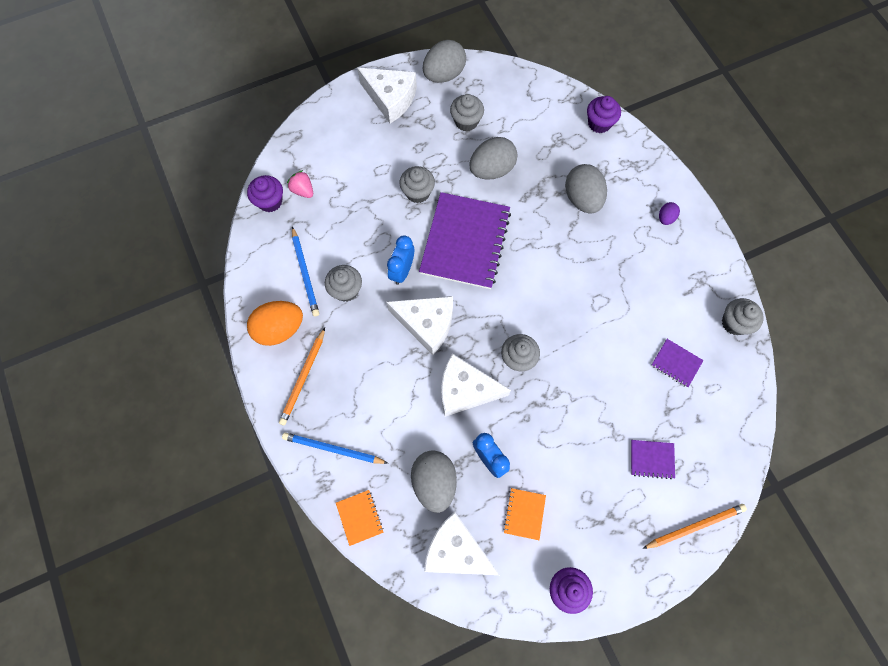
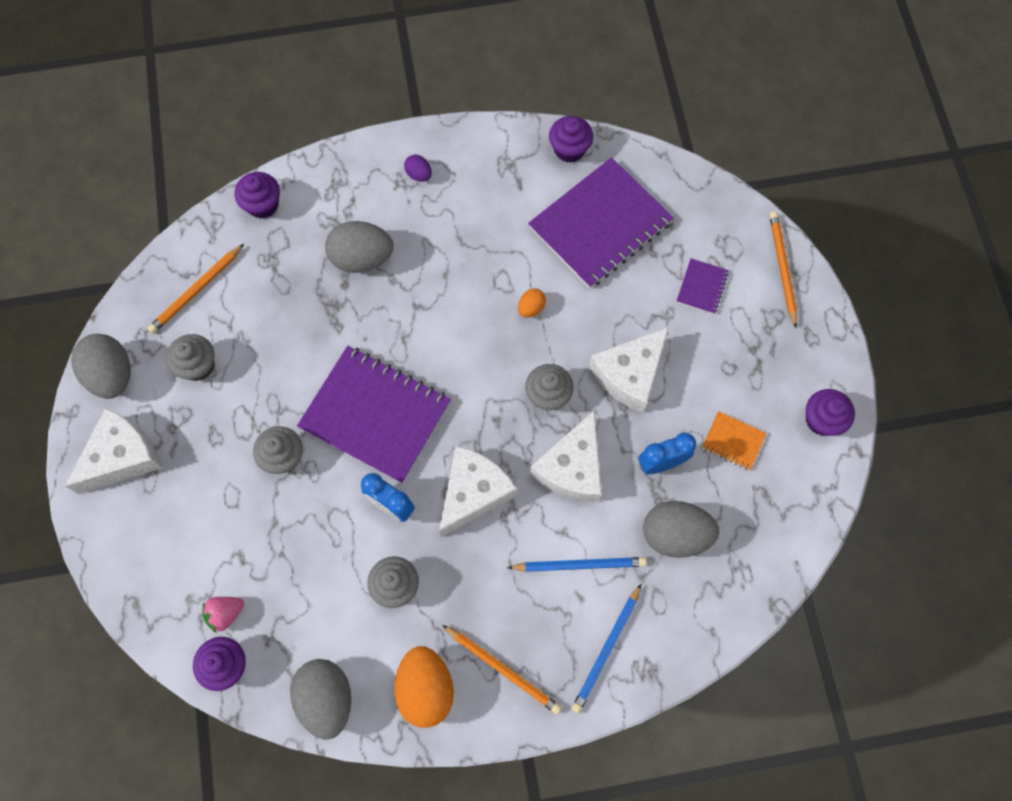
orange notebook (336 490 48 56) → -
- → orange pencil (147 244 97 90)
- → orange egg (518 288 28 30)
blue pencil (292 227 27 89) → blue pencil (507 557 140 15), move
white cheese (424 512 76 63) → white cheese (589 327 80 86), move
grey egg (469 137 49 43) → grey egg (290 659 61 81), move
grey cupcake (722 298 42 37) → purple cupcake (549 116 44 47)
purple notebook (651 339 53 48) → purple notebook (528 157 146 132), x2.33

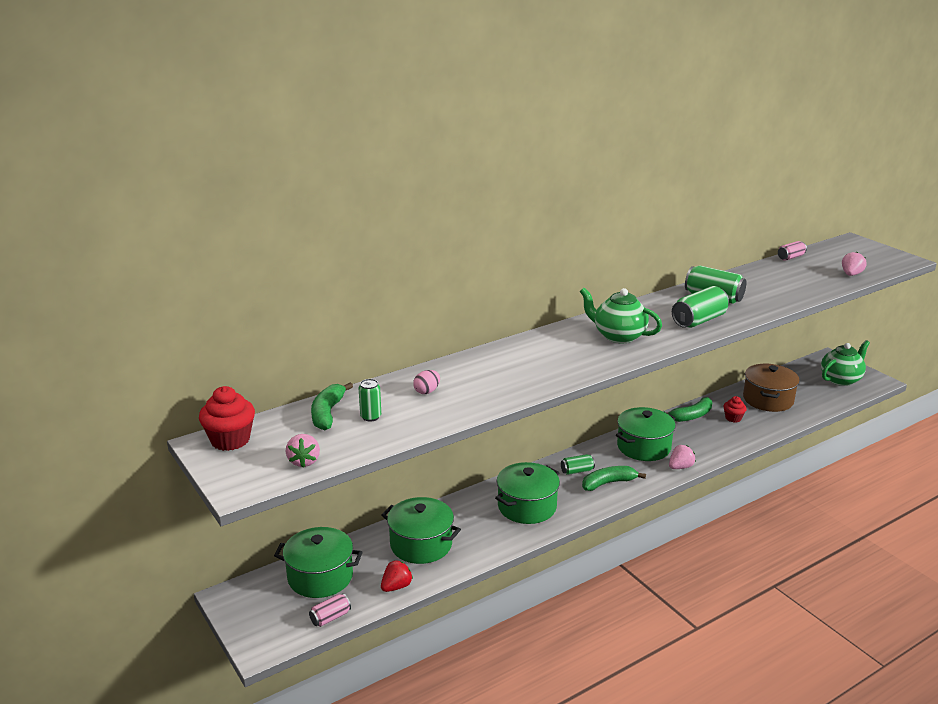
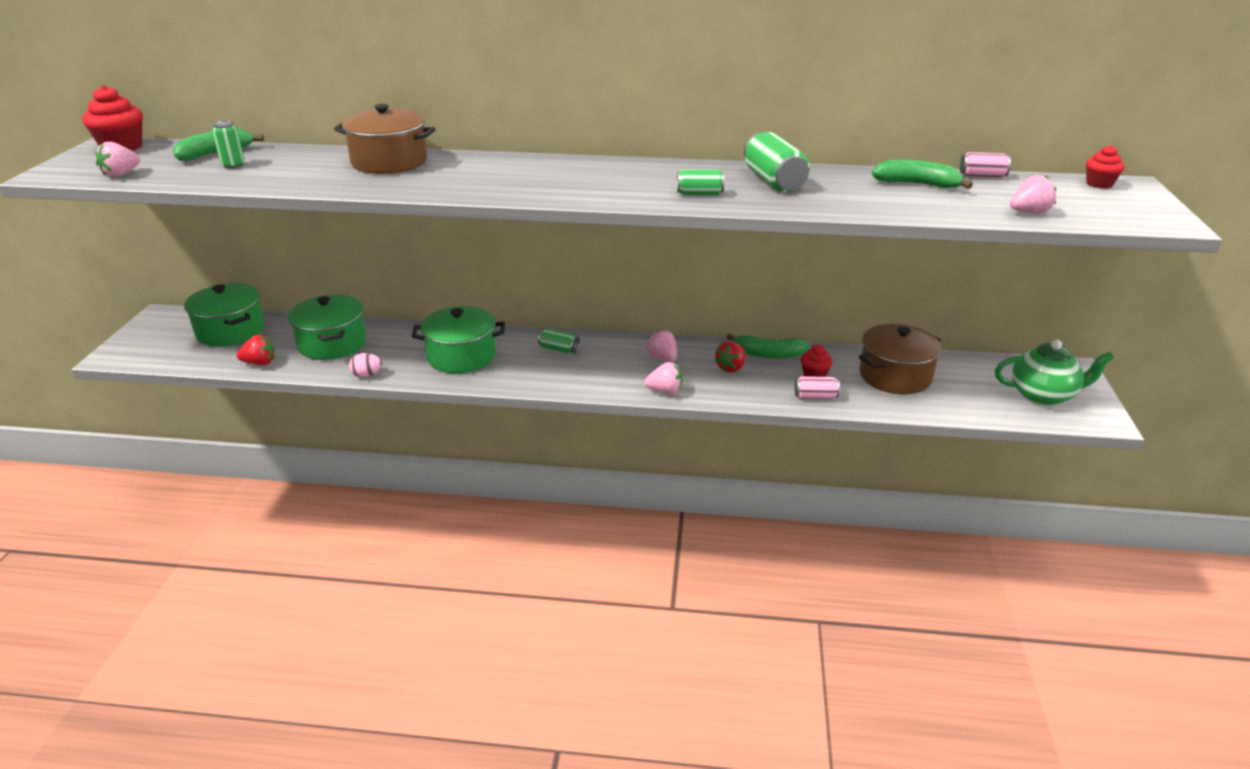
green teapot (580 288 82 55) → -
- → brown pot (334 104 102 70)
- → red strawberry (715 341 31 31)
- → red cupcake (1086 145 39 44)
pink can (309 594 42 33) → pink can (795 376 45 23), move
pink egg (413 370 27 24) → pink egg (349 353 33 24), move
green banana (582 466 64 25) → green banana (872 160 101 29), move
green pot (616 407 60 54) → pink strawberry (646 330 31 32)
green can (672 286 57 42) → green can (677 169 47 26), x0.57

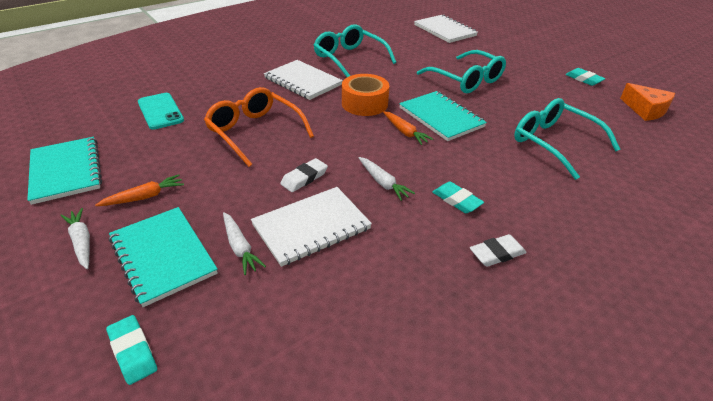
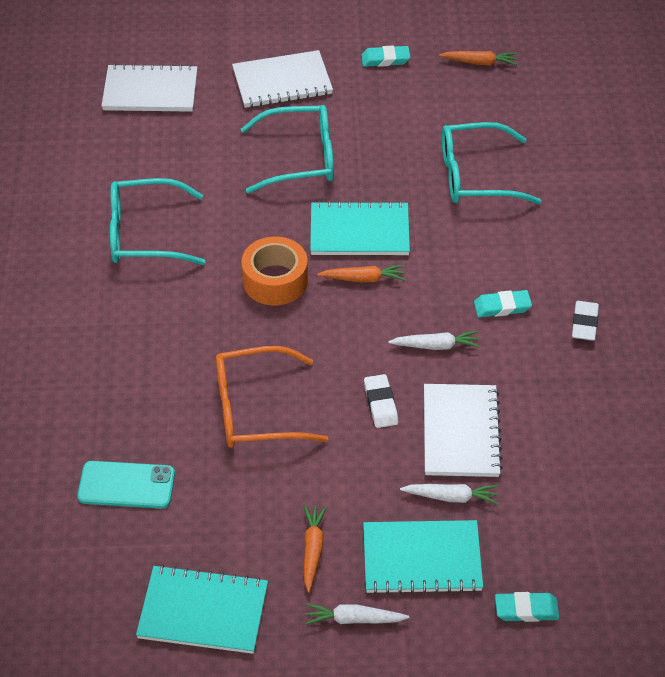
white notebook (264 60 79 40) → white notebook (232 50 101 58), move
orange cheese (620 83 55 38) → orange carrot (439 51 78 14)

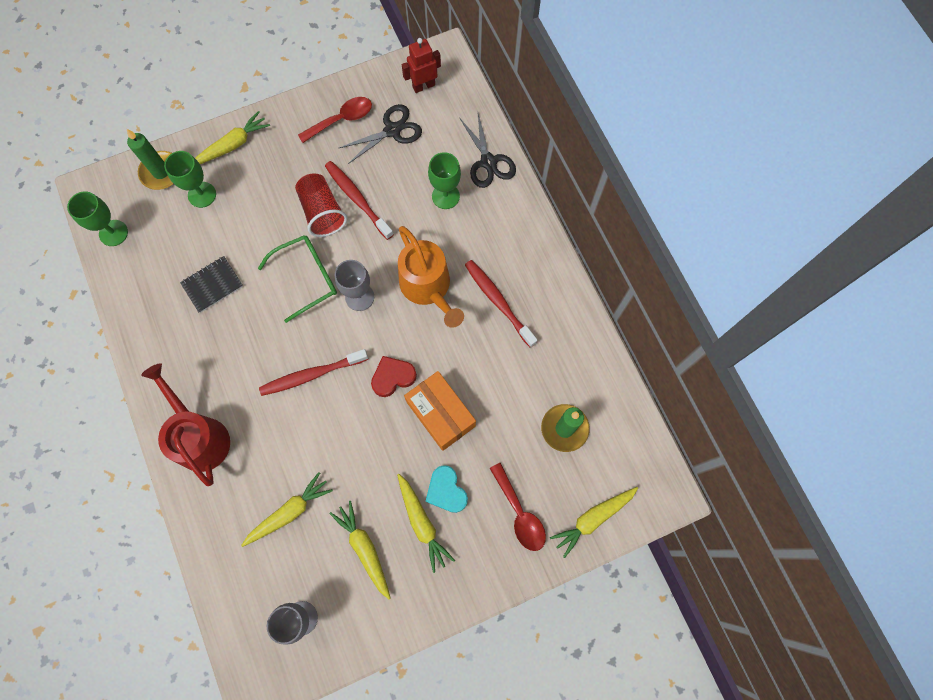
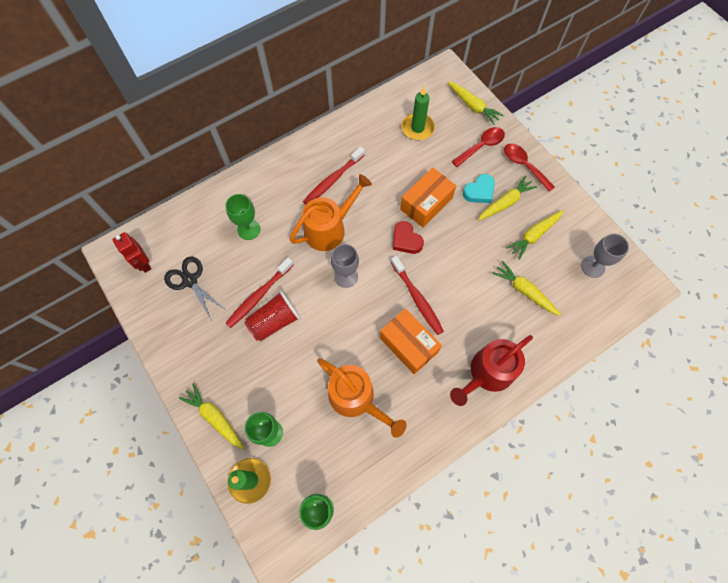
green glasses (258 235 79 88) → -
black scissors (459 113 57 75) → -
- → orange box (380 308 62 66)
red spoon (298 97 74 46) → red spoon (504 144 51 48), move
black notebook (180 256 63 57) → orange watering can (317 358 89 80)

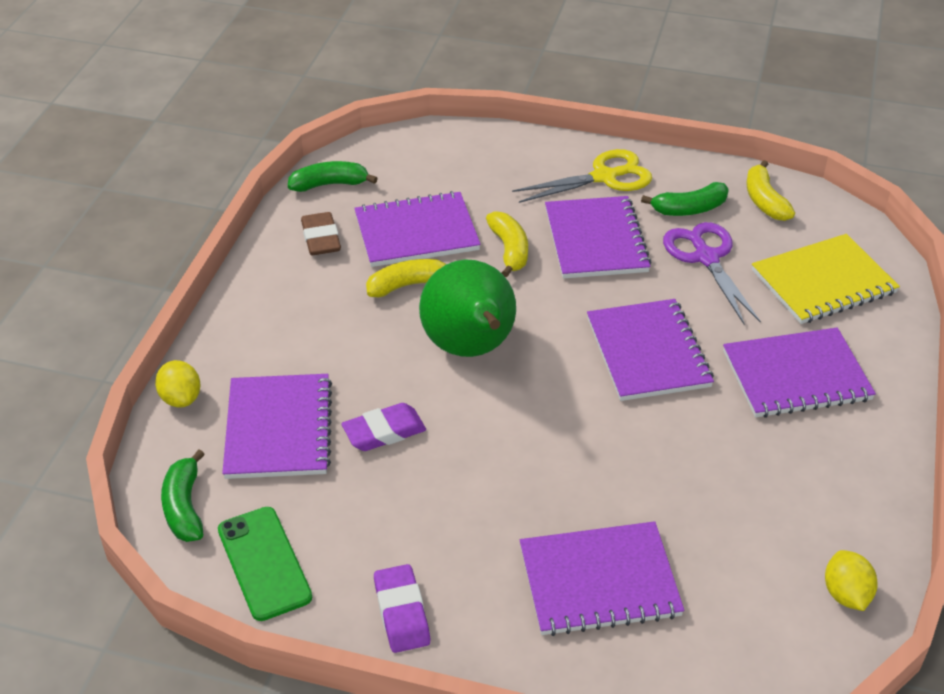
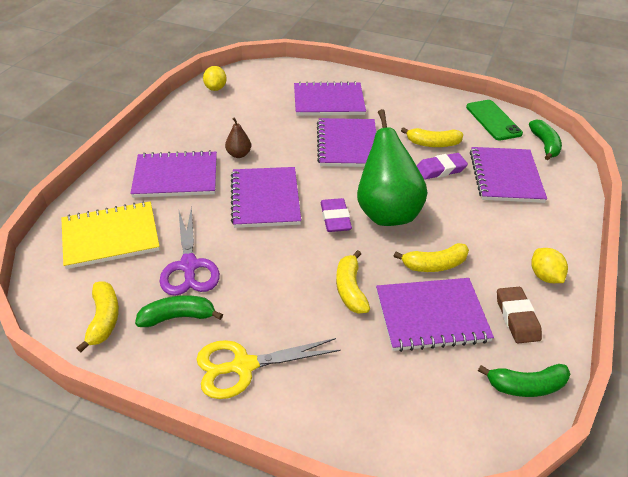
- → brown pear (225 117 26 41)
- → yellow banana (401 127 62 20)
yellow lemon (155 360 45 47) → yellow lemon (531 248 37 35), move
purple eraser (374 564 56 89) → purple eraser (321 198 31 34), move
purple notebook (545 196 107 83) → purple notebook (317 118 59 49), move

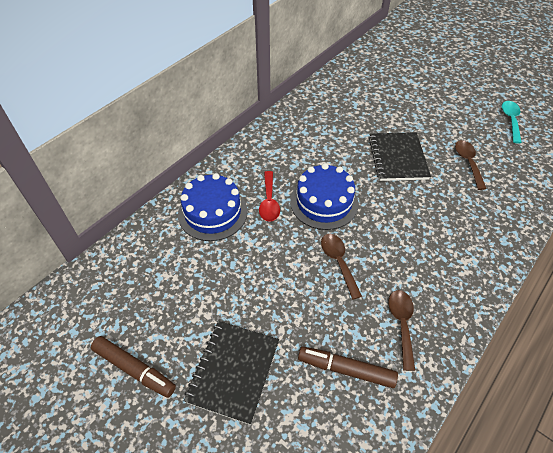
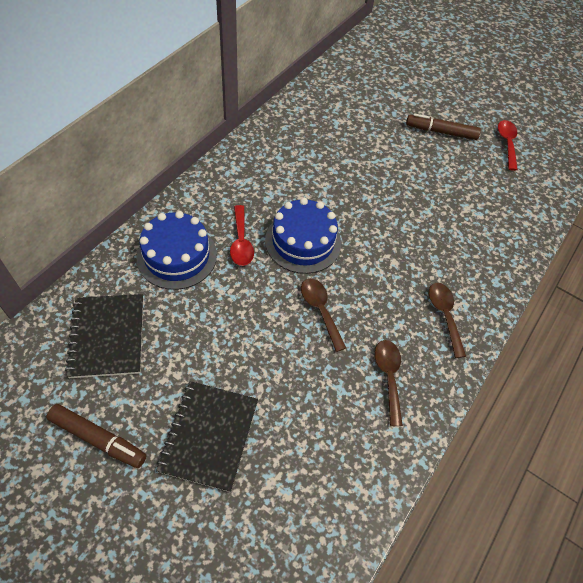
brown marker (298 347 100 41) → brown marker (406 113 75 27), move
black notebook (369 132 62 49) → black notebook (65 294 78 84), move
brown spoon (455 140 32 50) → brown spoon (429 283 37 75), move
turquoise spoon (502 101 20 43) → red spoon (498 120 20 51)

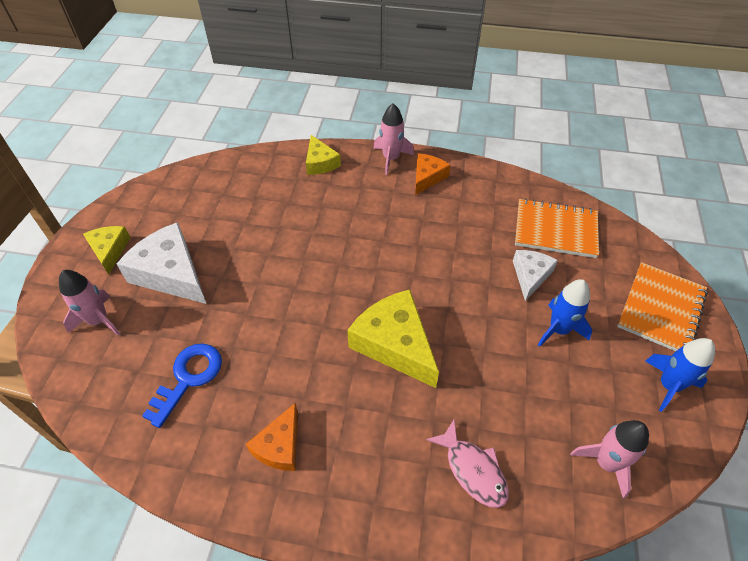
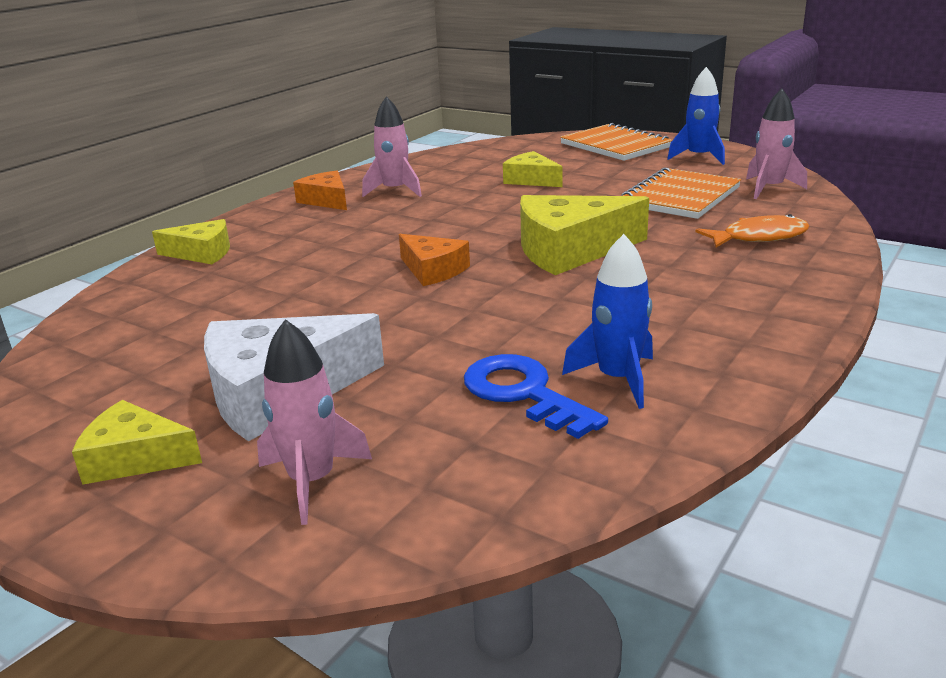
orange cheese (246 403 52 68) → orange cheese (399 234 71 52), move
pink rocket (373 103 41 72) → pink rocket (362 96 60 101), move
orange notebook (515 198 84 60) → orange notebook (621 167 120 52), move
blue rocket (538 279 54 68) → blue rocket (562 234 91 175), move
pink fish (426 420 83 88) → orange fish (696 214 113 33)
white cheese (513 250 45 51) → yellow cheese (503 151 60 36)

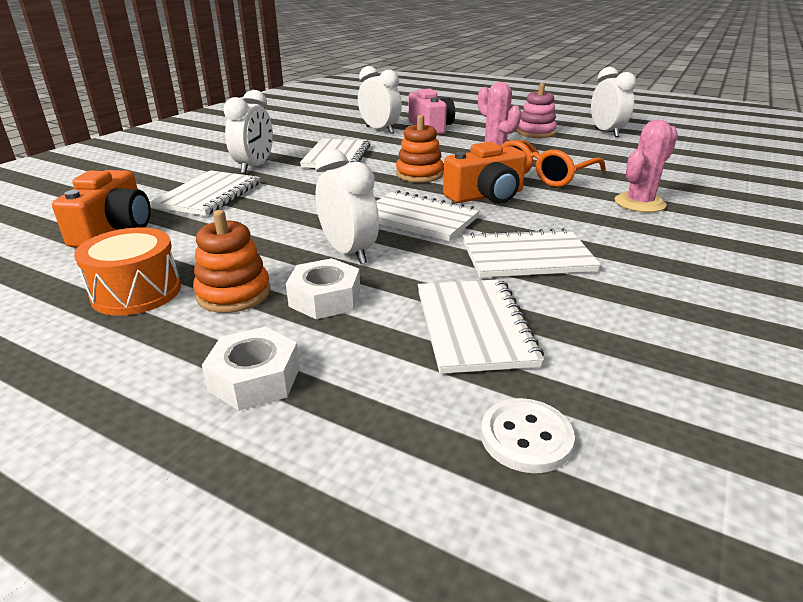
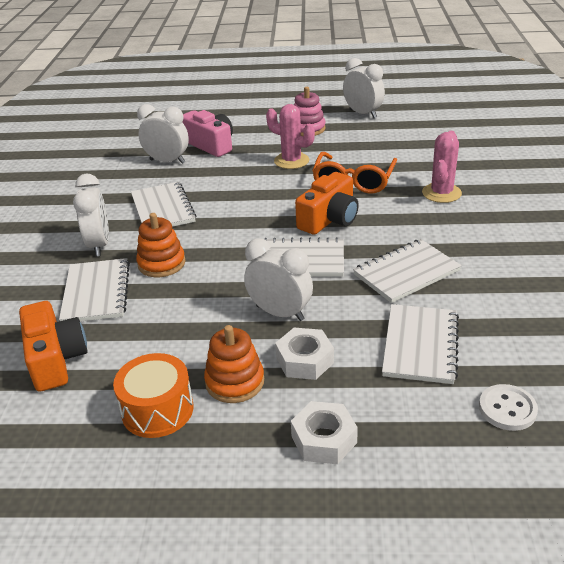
orange stacking toy (396 115 48 67) → orange stacking toy (136 213 50 64), move
white notebook (418 279 126 95) → white notebook (382 304 77 80), 45 degrees clockwise

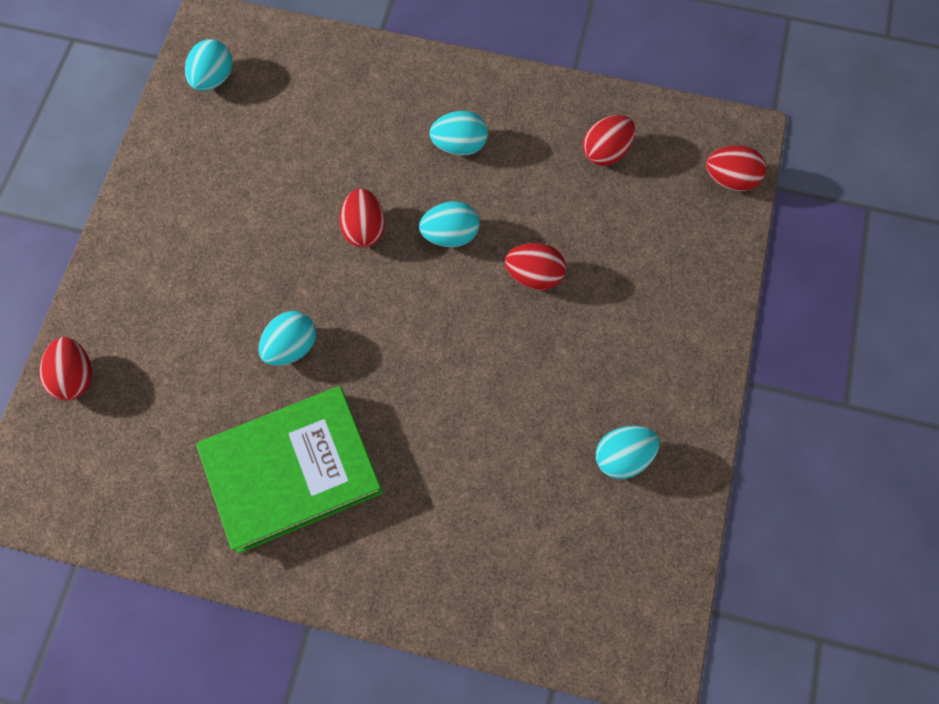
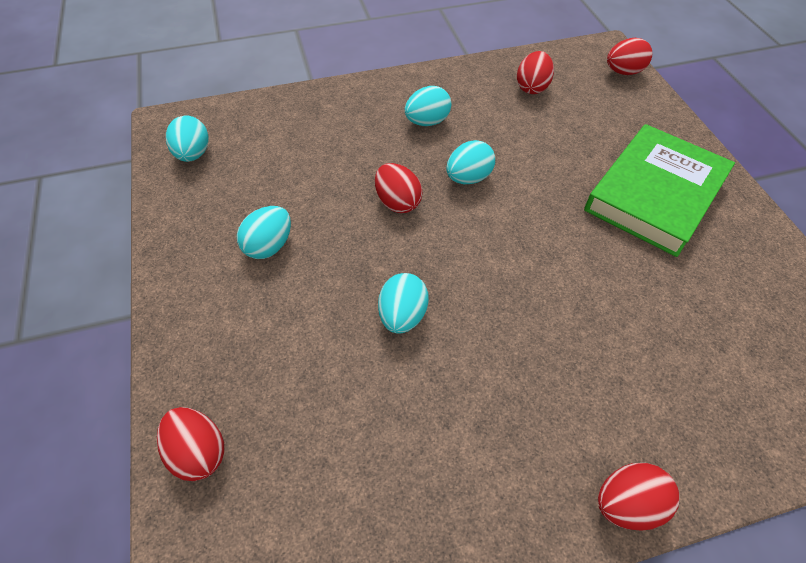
green book (196 386 187 168) → green book (584 124 151 133), move
red egg (505 243 61 47) → red egg (598 463 81 68), move
turquoise egg (596 426 63 53) → turquoise egg (237 206 54 53), move

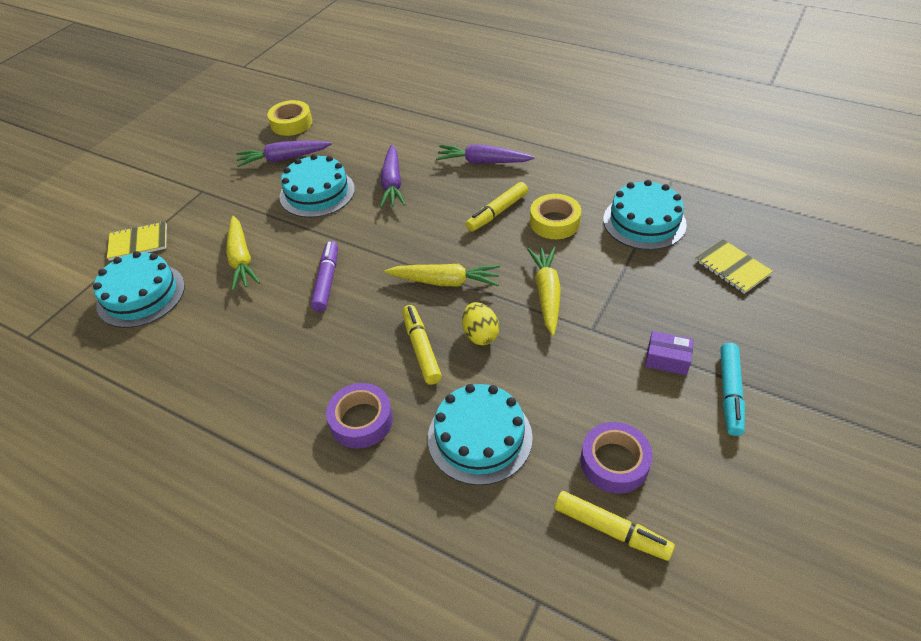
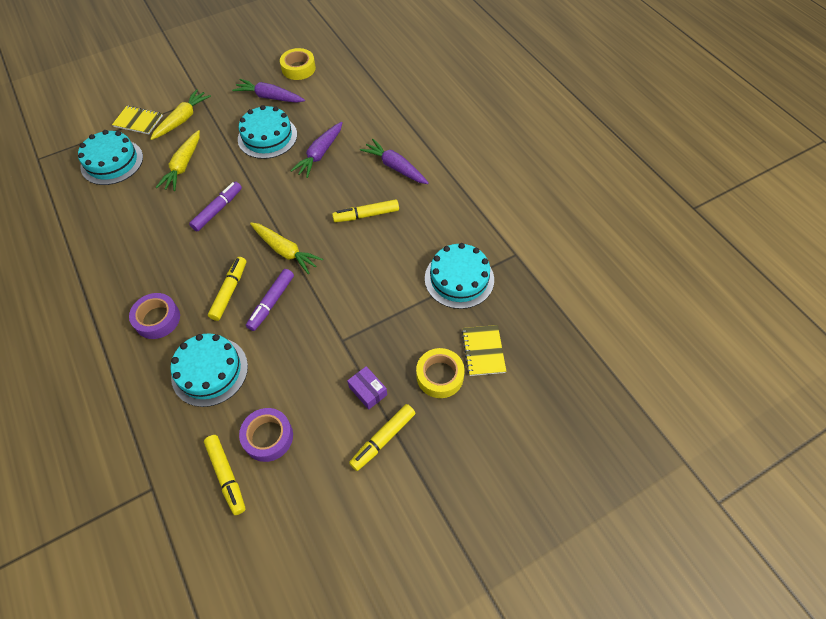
yellow carrot (527 247 34 89) → yellow carrot (150 89 61 51), move
yellow tape (530 194 51 45) → yellow tape (416 348 49 50), move
yellow egg (462 302 37 43) → purple marker (246 269 48 62)
turquoise marker (720 343 25 93) → yellow marker (349 404 66 67)

